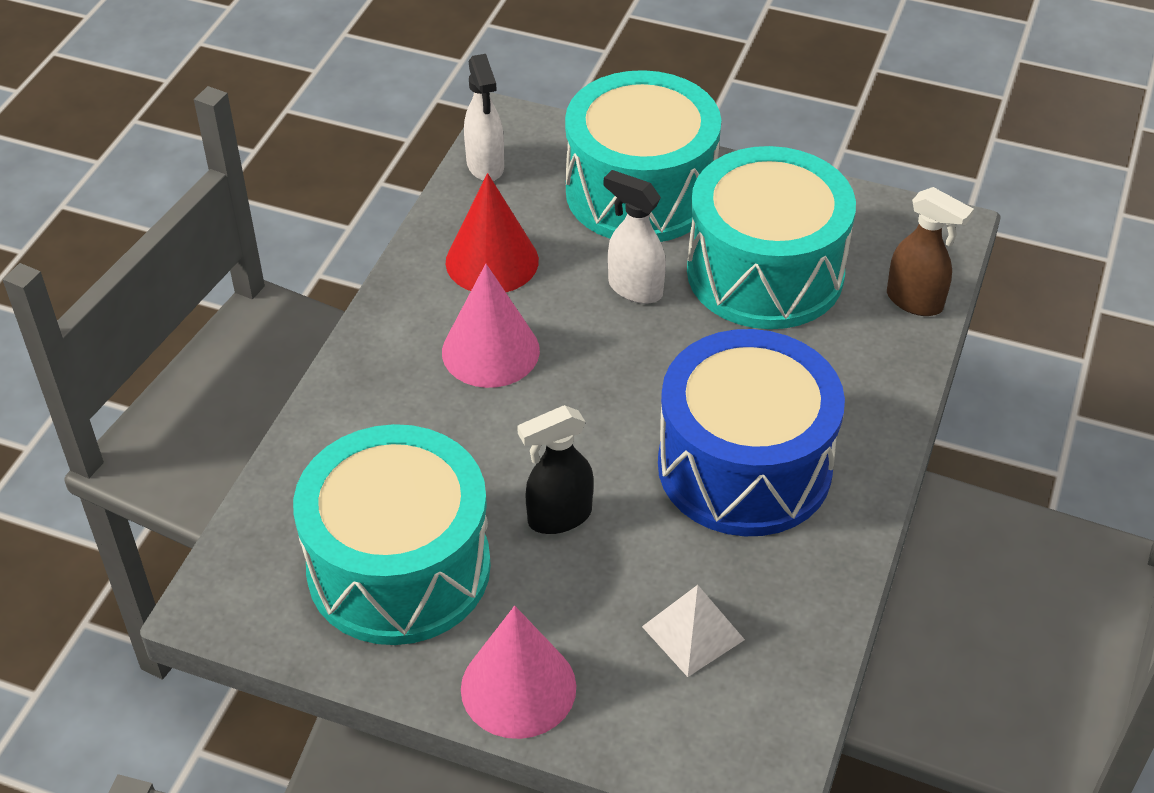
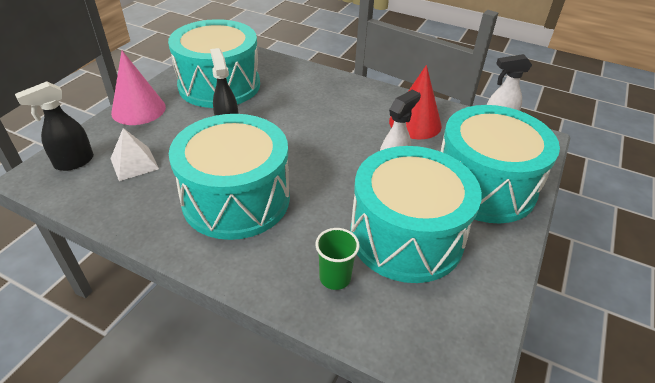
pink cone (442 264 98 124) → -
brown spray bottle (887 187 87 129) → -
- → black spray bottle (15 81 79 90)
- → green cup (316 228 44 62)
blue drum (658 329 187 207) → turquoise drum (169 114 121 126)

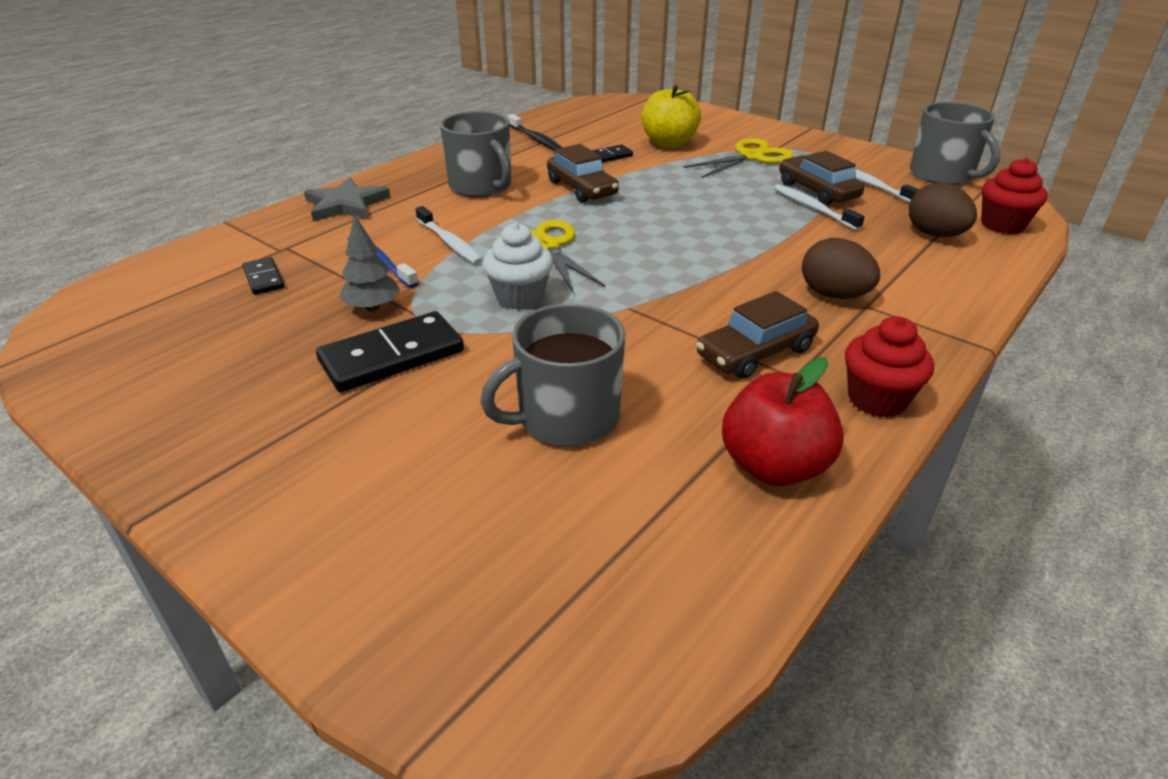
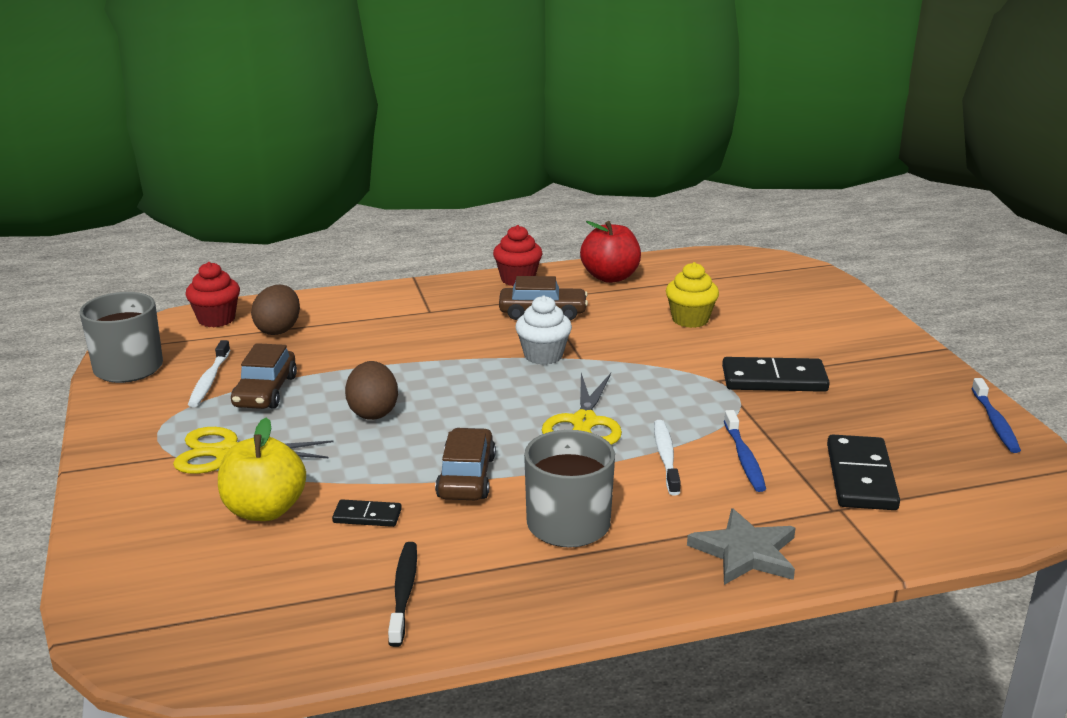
grey tree (339 214 61 97) → -
white toothbrush (774 184 91 47) → -
- → blue toothbrush (971 378 50 75)
white cupcake (483 223 70 87) → white cupcake (515 295 57 70), move
brown egg (802 238 78 61) → brown egg (345 361 53 59), move
grey mug (480 303 145 144) → yellow cupcake (666 262 53 66)
black domino (242 257 42 38) → black domino (827 435 73 75), x1.89

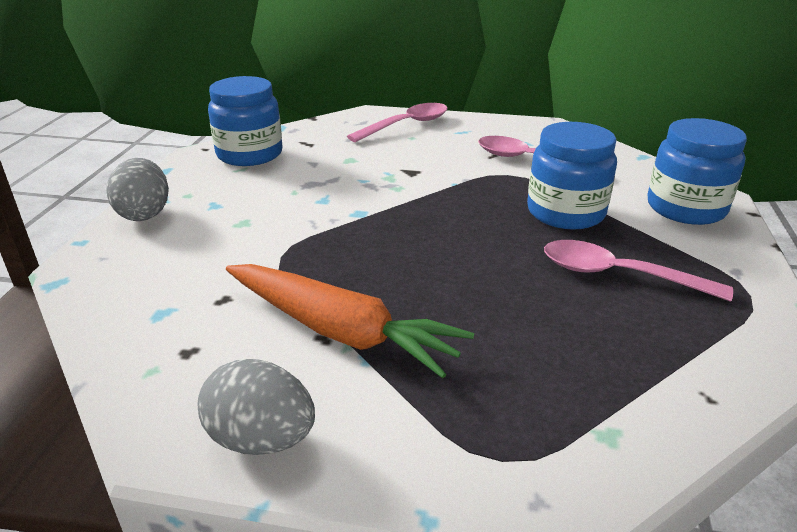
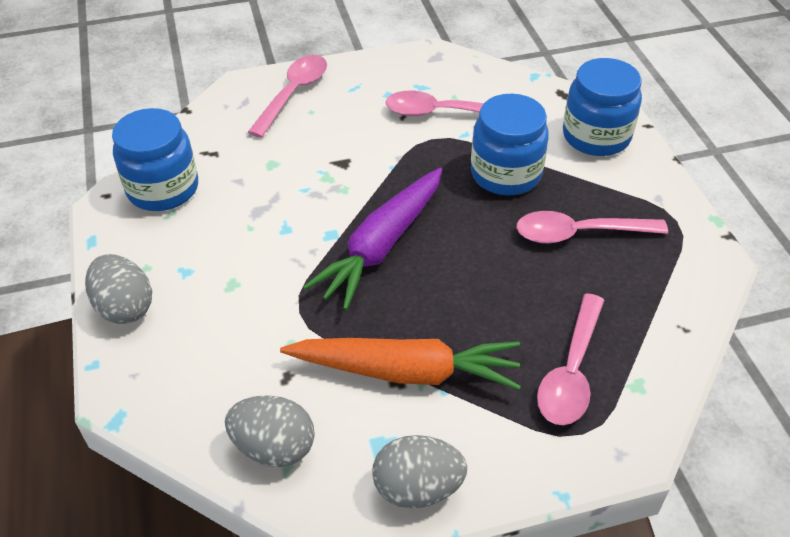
- → grey egg (225 395 90 72)
- → purple carrot (303 168 139 142)
- → pink spoon (537 293 67 132)

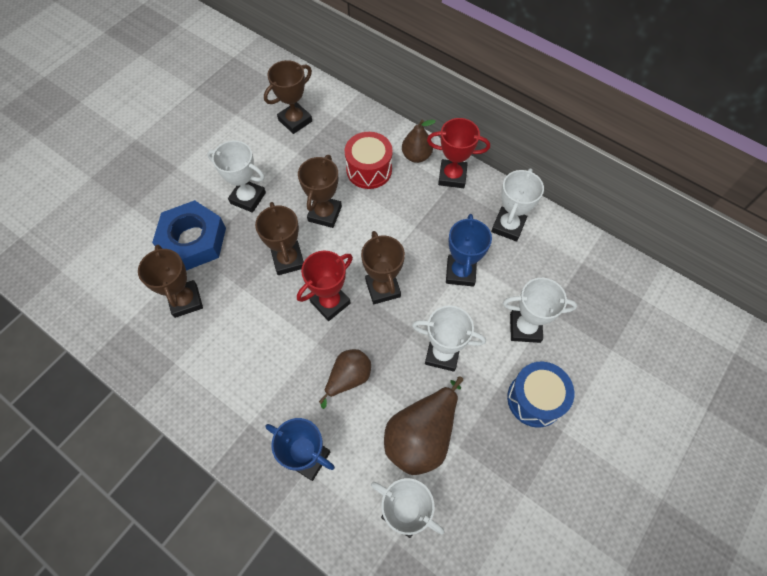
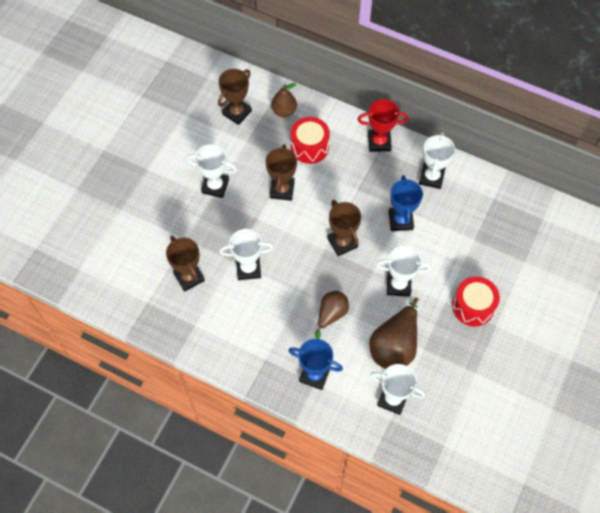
blue nut (152 200 74 71) → -
brown trophy (255 202 49 73) → -
red trophy (297 251 56 70) → -
brown pear (402 120 34 43) → brown pear (271 83 26 34), move
white trophy (503 278 74 65) → white trophy (219 229 55 51), move
blue drum (507 362 67 66) → red drum (452 276 48 50)

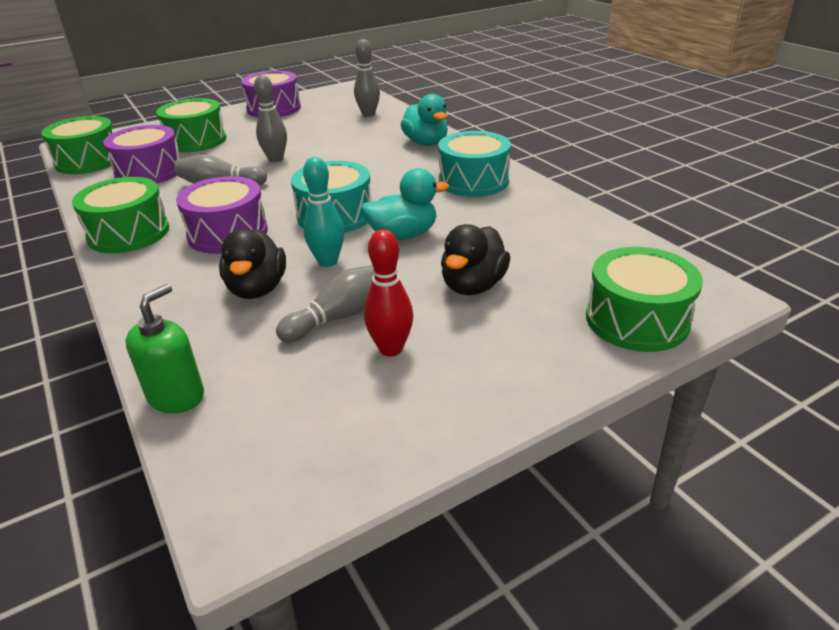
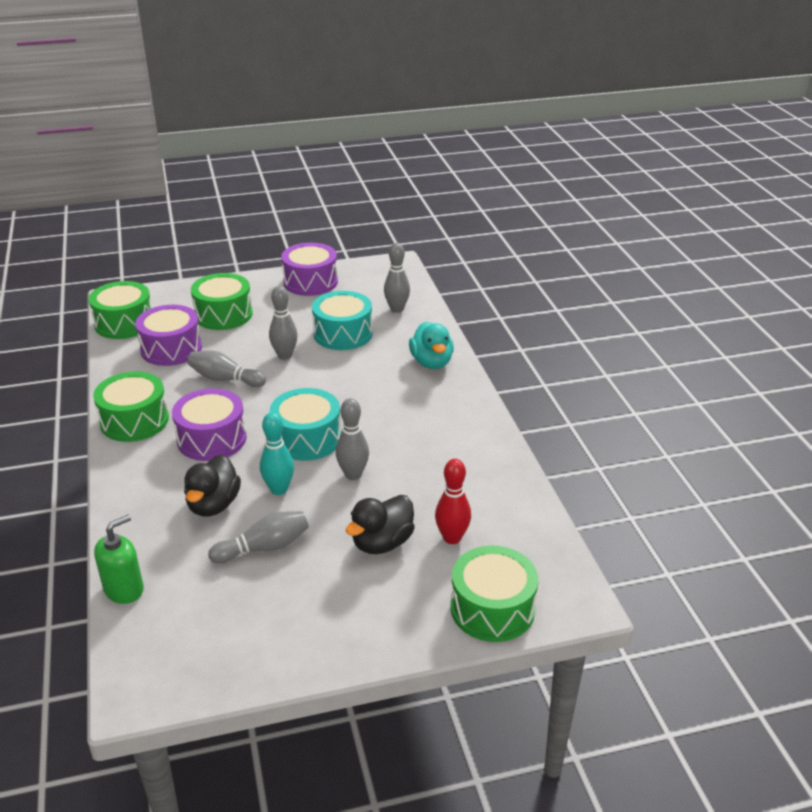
red bowling pin (364 229 49 127) → red bowling pin (435 459 36 85), move
turquoise drum (438 131 73 66) → turquoise drum (312 291 61 59), move
turquoise duck (361 168 88 72) → grey bowling pin (336 398 33 82)

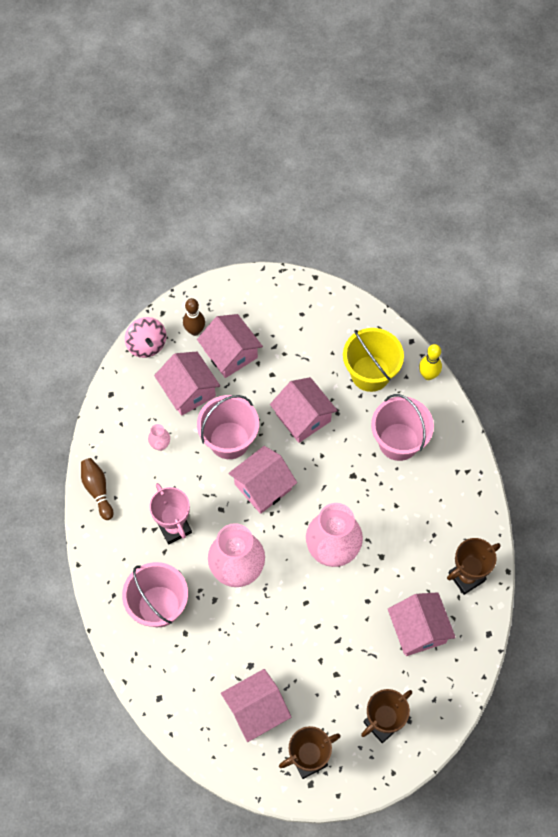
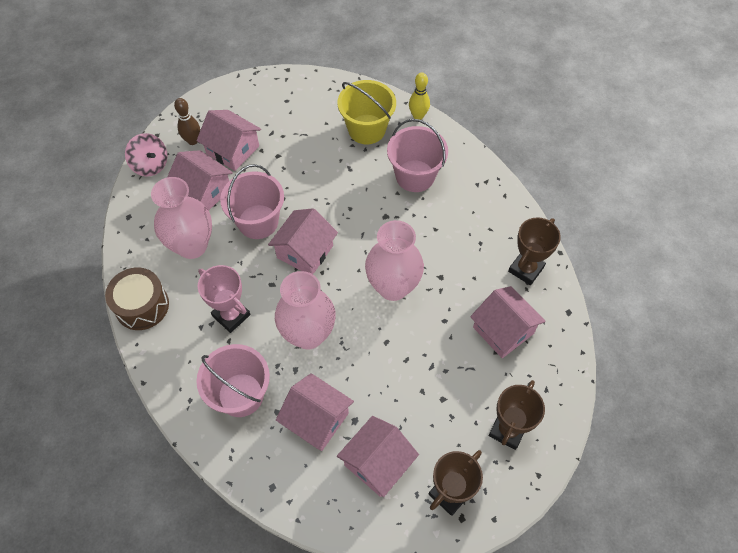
pink house (270 377 68 66) → pink house (276 373 78 78), move
brown bowling pin (81 458 32 62) → brown drum (105 268 64 62)
pink vase (148 424 22 27) → pink vase (151 177 61 82), x2.43

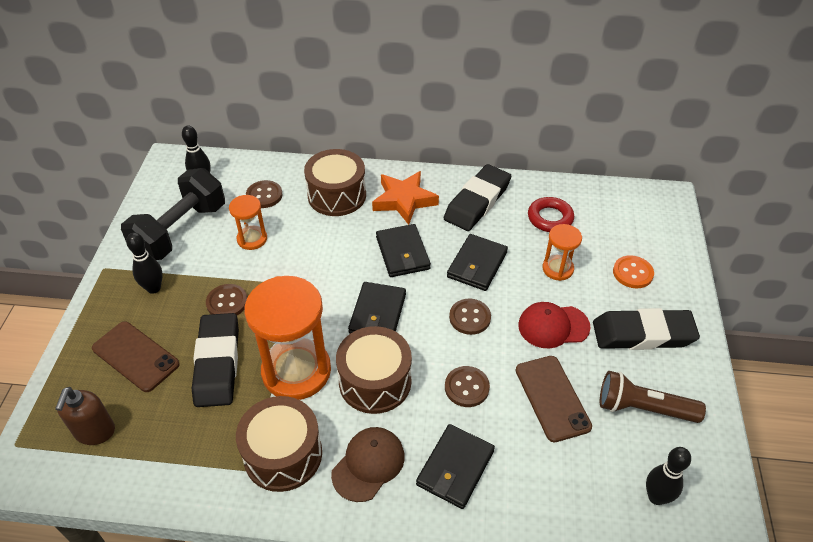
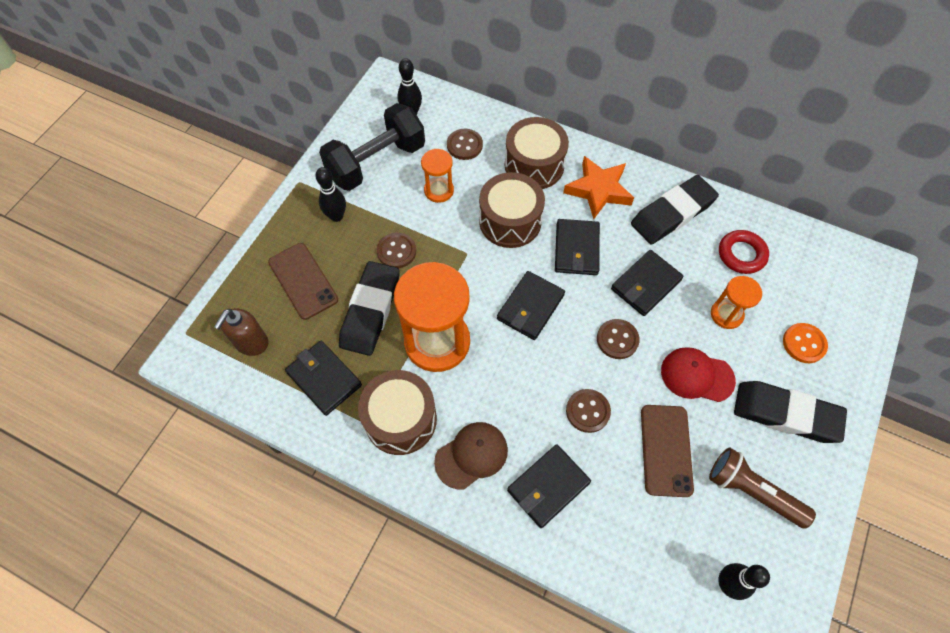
- → black wallet (285 341 77 75)
brown drum (336 326 76 88) → brown drum (479 172 66 76), move

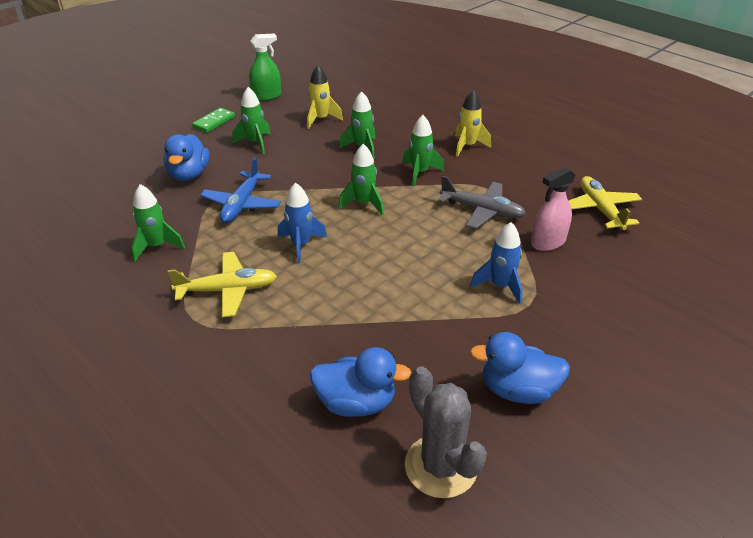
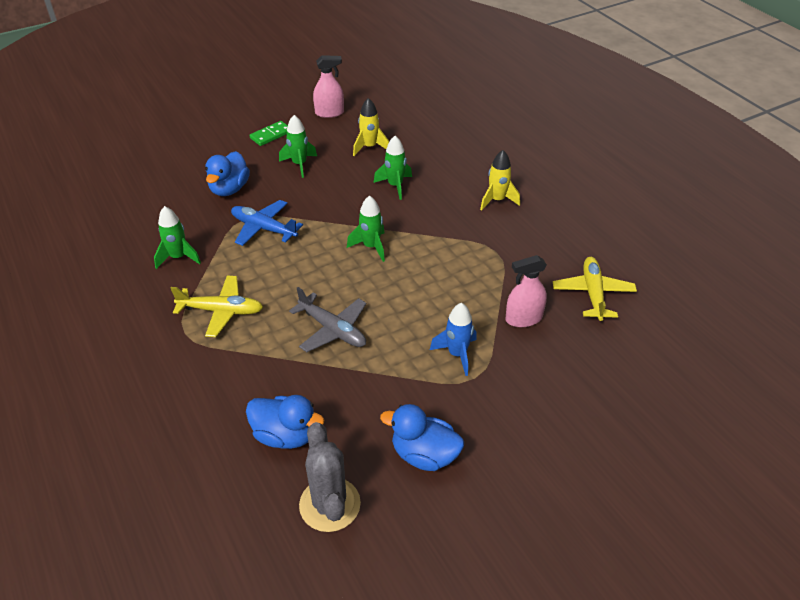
blue rocket (278 182 49 81) → -
green rocket (403 115 41 71) → -
grey plane (438 176 88 53) → grey plane (289 287 77 65), move
green spray bottle (249 34 32 67) → pink spray bottle (313 55 31 63)
blue plane (200 157 81 66) → blue plane (231 200 72 46), 90 degrees clockwise

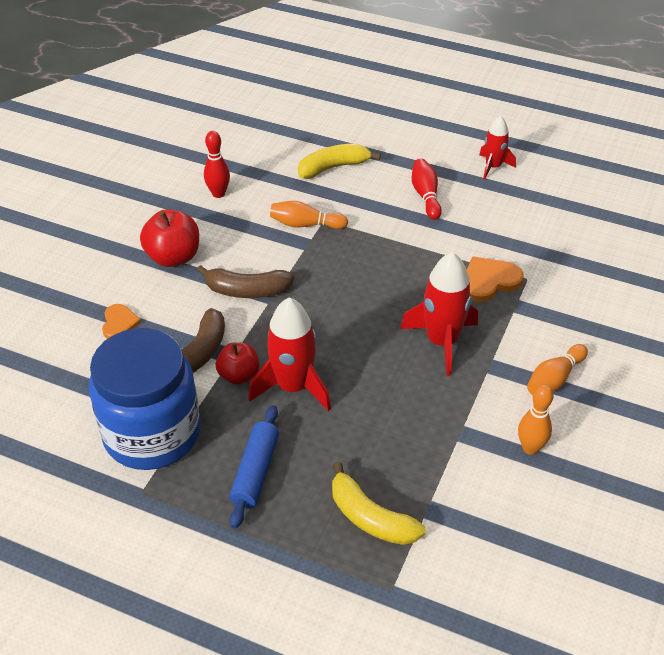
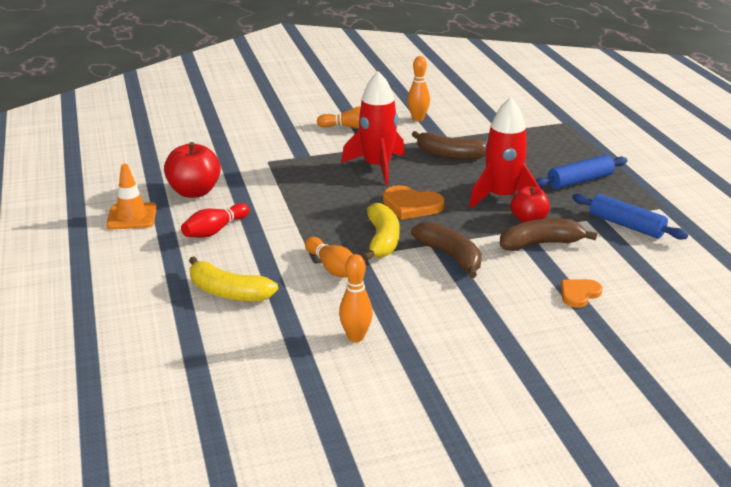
- → brown banana (412 131 74 29)
red apple (140 209 59 58) → red apple (164 142 57 56), move
yellow banana (332 462 94 83) → yellow banana (362 203 38 58), move
orange heart (467 256 57 46) → orange heart (383 185 62 35), move
blue jar (89 328 111 142) → blue rolling pin (572 193 116 47)
red rocket (479 116 37 64) → orange traffic cone (106 164 51 66)
red bowling pin (204 131 26 67) → orange bowling pin (339 254 34 88)

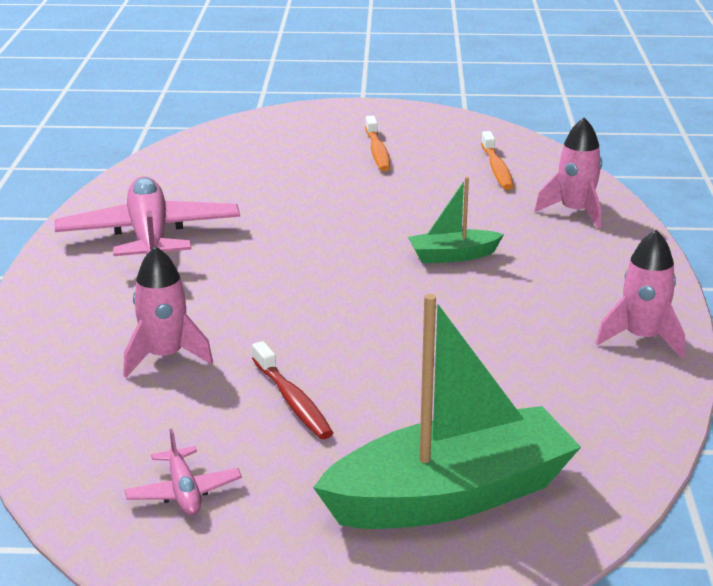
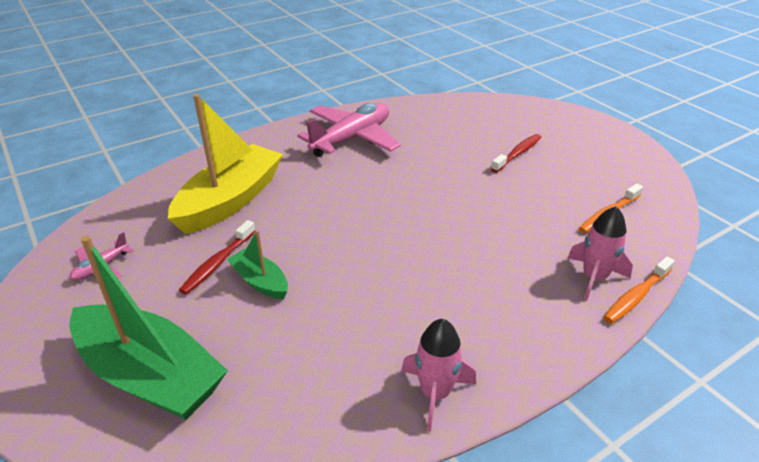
- → red toothbrush (491 134 51 39)
orange toothbrush (365 116 25 55) → orange toothbrush (604 256 71 68), move
green boat (408 177 96 86) → green boat (227 230 61 69), move
pink rocket (124 246 89 131) → yellow boat (168 94 115 140)

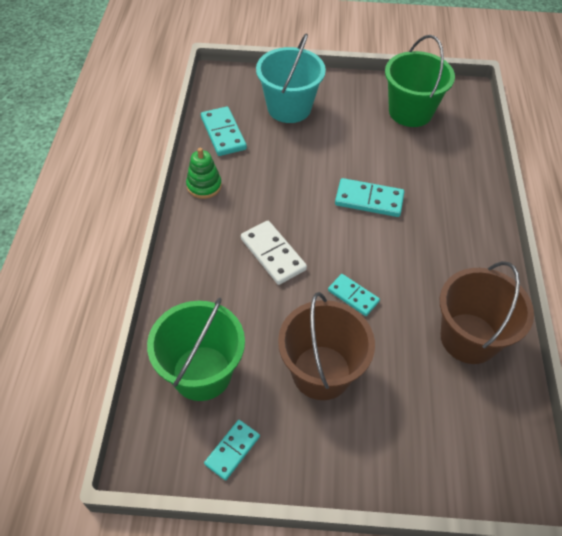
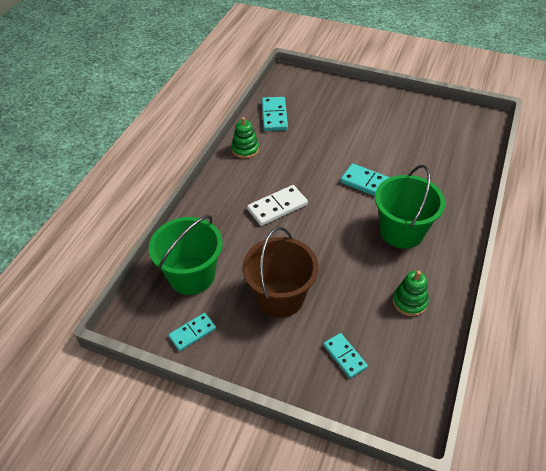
turquoise bucket (256 33 70 90) → -
turquoise domino (328 274 52 42) → turquoise domino (323 333 45 45), move
green bucket (385 35 70 92) → green bucket (375 165 70 84), move
brown bucket (440 261 94 103) → green stacking toy (393 270 36 46)
white domino (241 221 66 64) → white domino (247 185 61 41), 75 degrees clockwise

